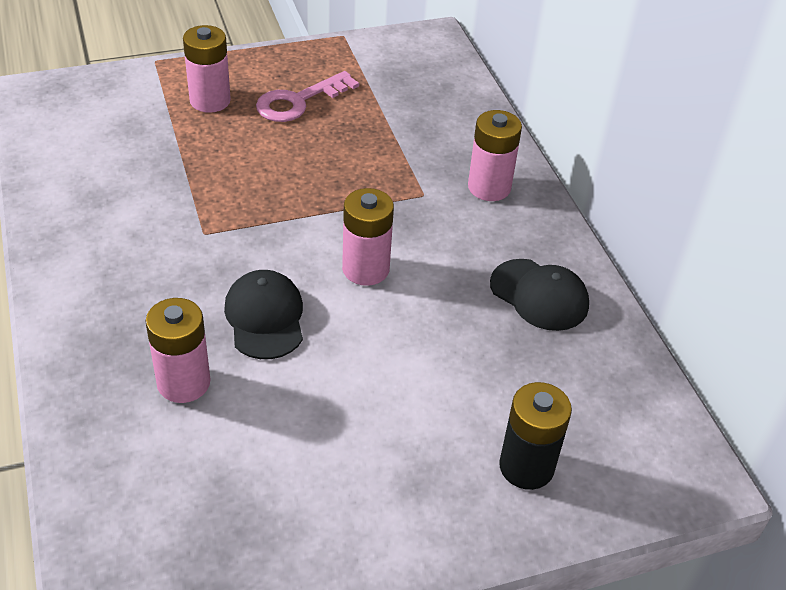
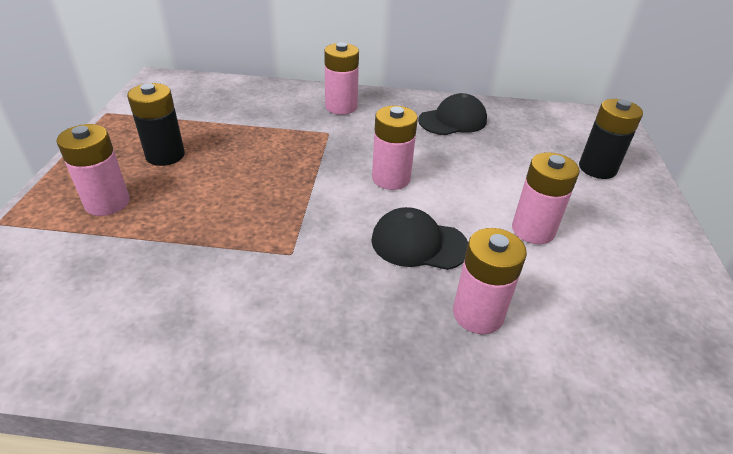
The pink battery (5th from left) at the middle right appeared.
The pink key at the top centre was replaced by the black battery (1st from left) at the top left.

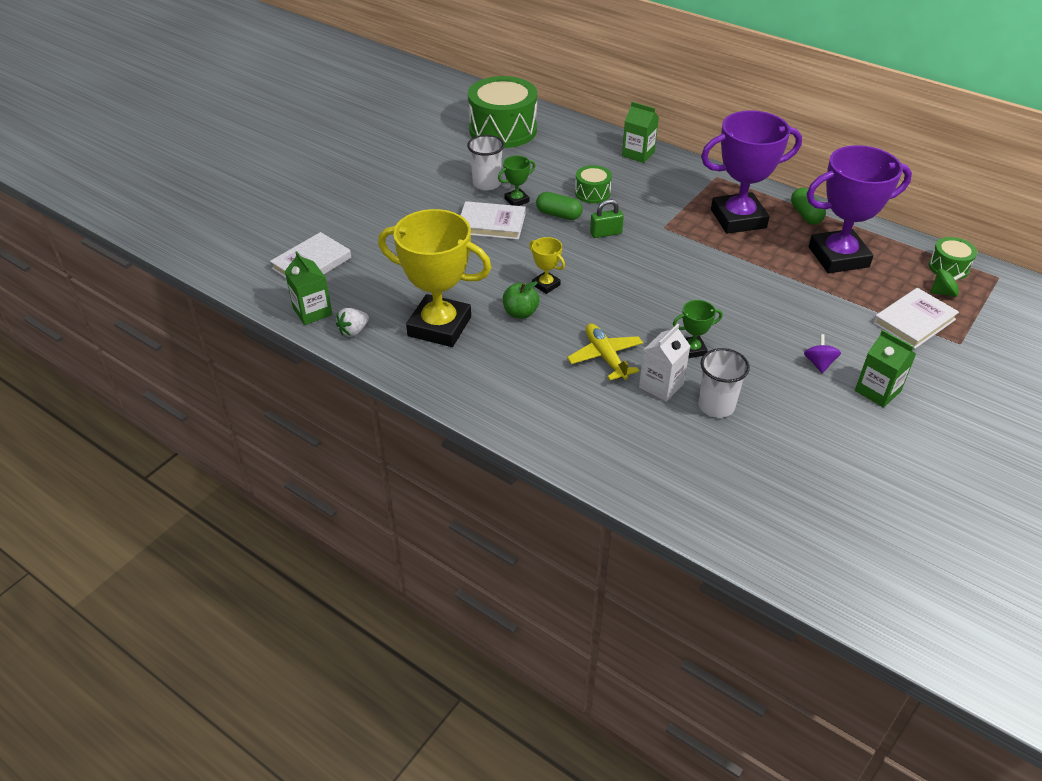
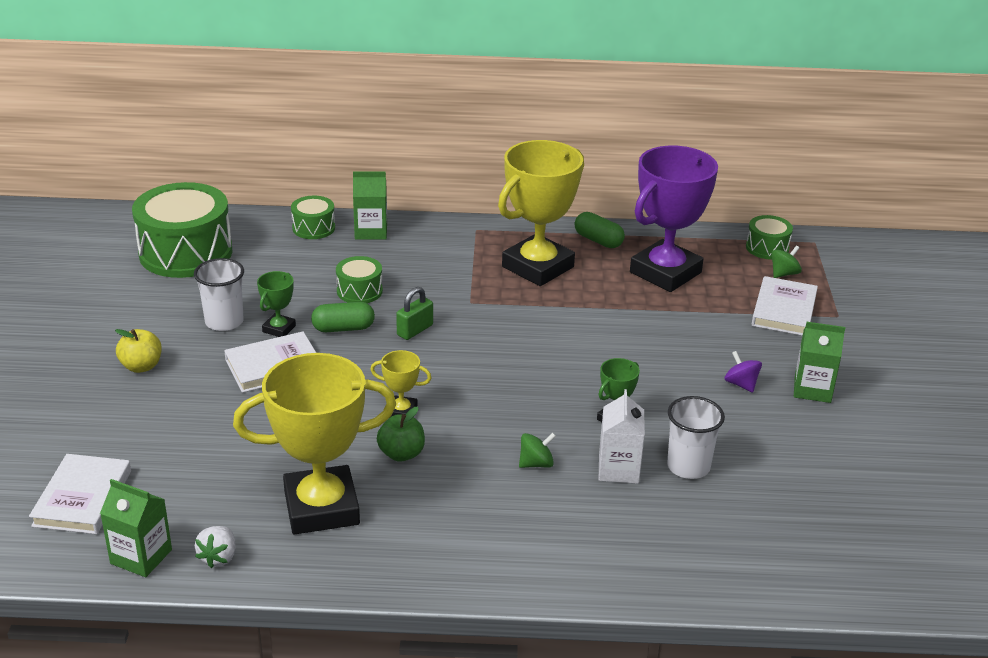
The yellow apple at the middle left appeared.
The green drum (2nd from left) at the top left appeared.
The yellow plane at the centre was replaced by the green spinning top (1st from left) at the bottom centre.
The purple trophy (1st from left) at the top right became the yellow trophy (3rd from left) at the top centre.

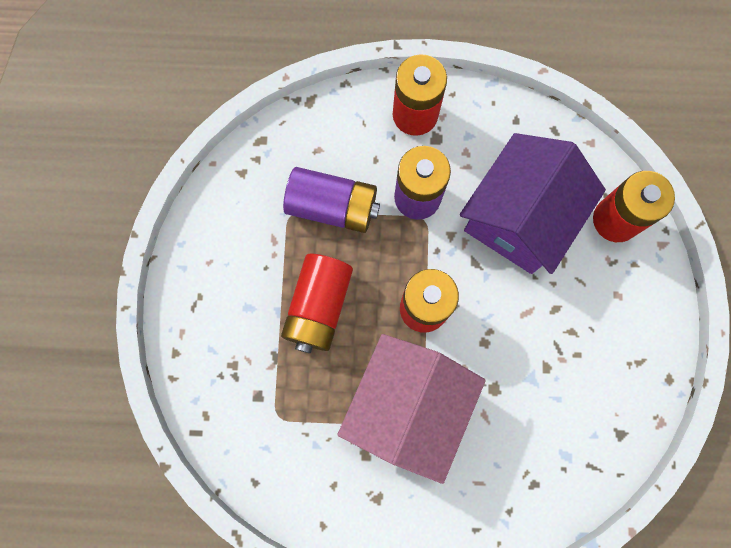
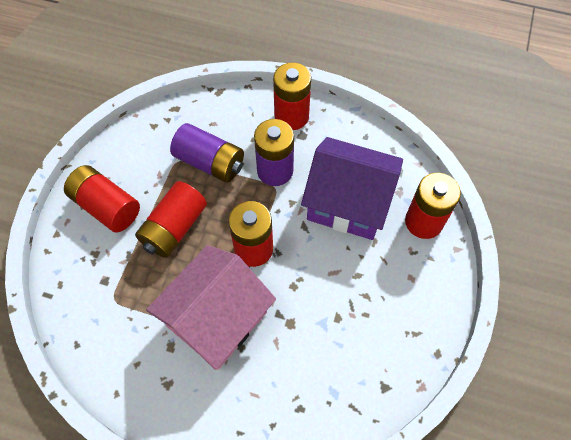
The red battery (1st from left) at the middle left appeared.
The purple house at the middle right turned 60 degrees clockwise.

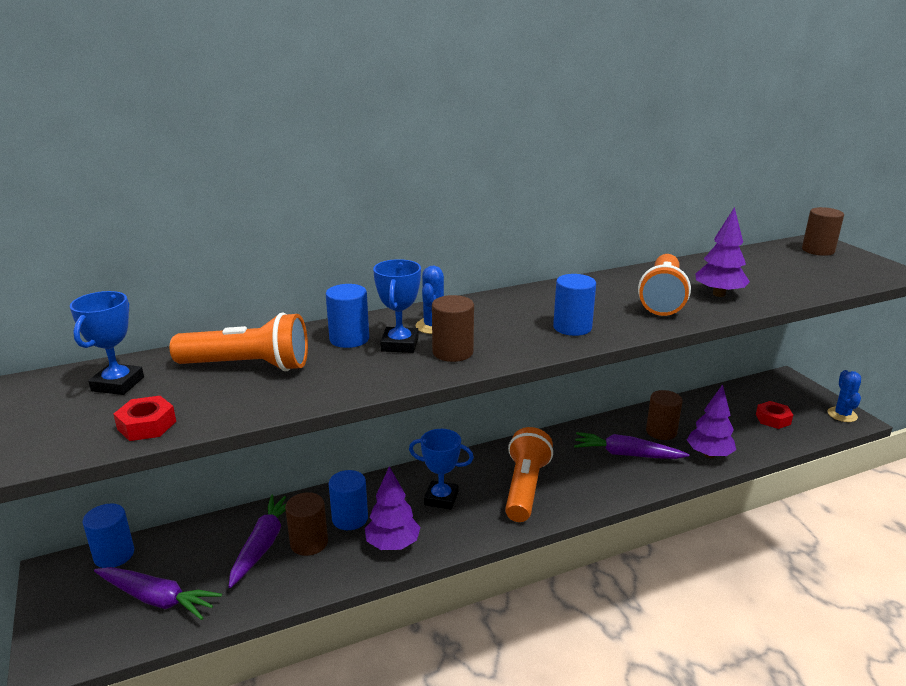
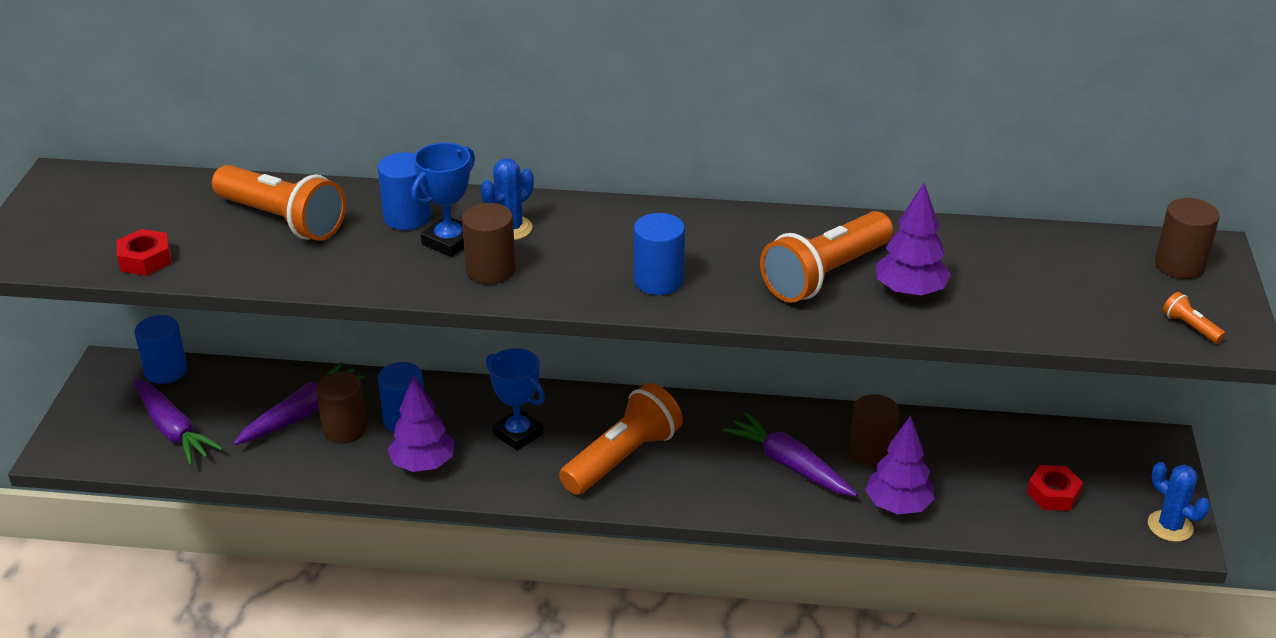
The blue trophy (1st from left) at the middle left disappeared.
The orange flashlight (4th from left) at the middle right appeared.
The blue cactus (2nd from left) at the middle right turned 75 degrees counterclockwise.

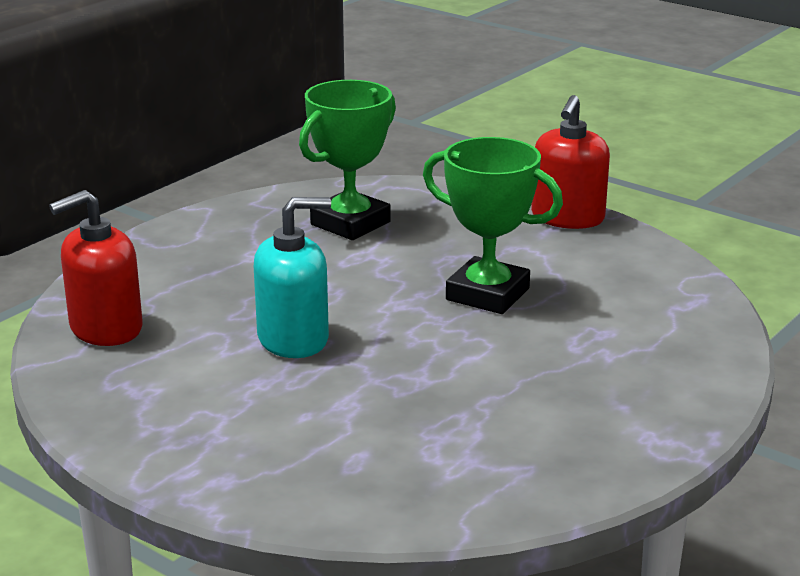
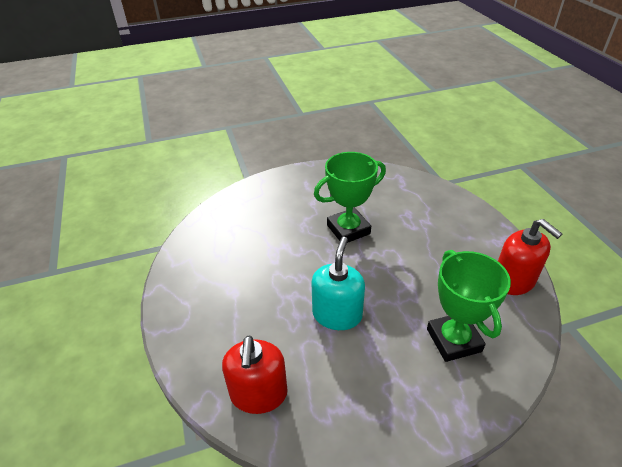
The green trophy (1st from left in the first image) moved from the top centre to the middle right.
The red soap dispenser (2nd from left) moved from the top right to the middle right.

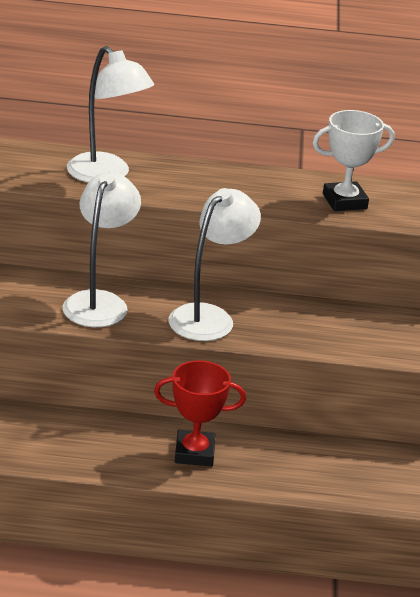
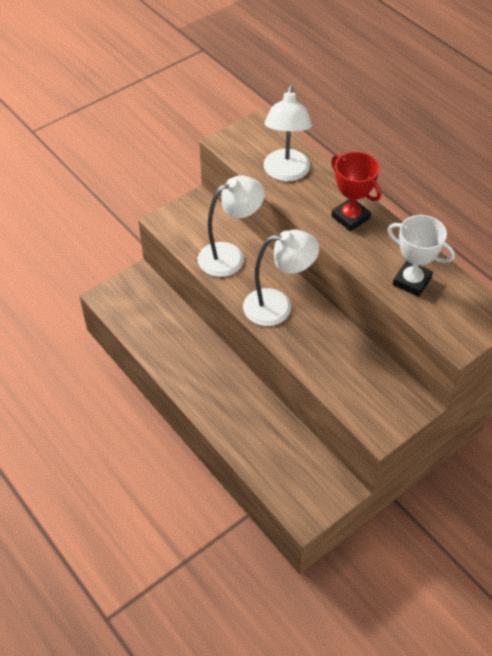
The red trophy moved from the bottom centre to the top right.

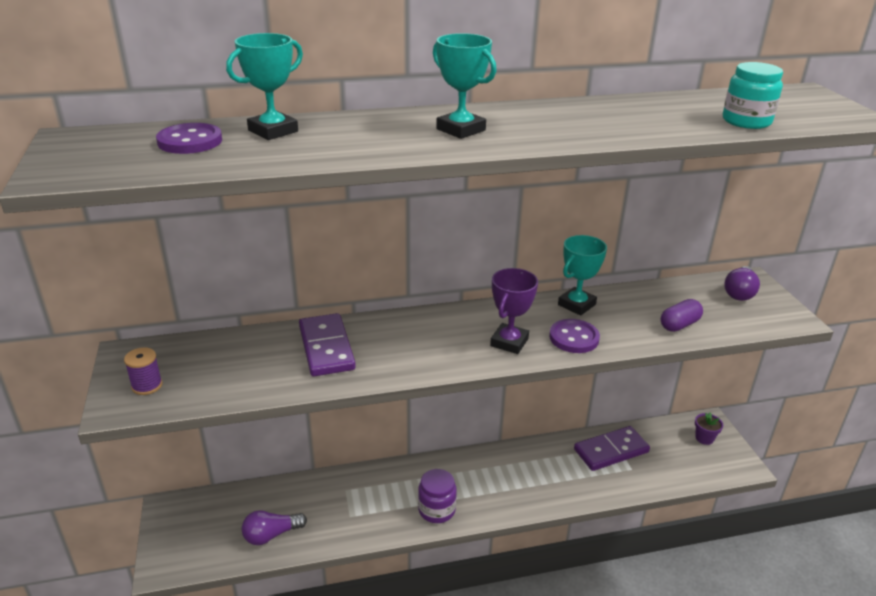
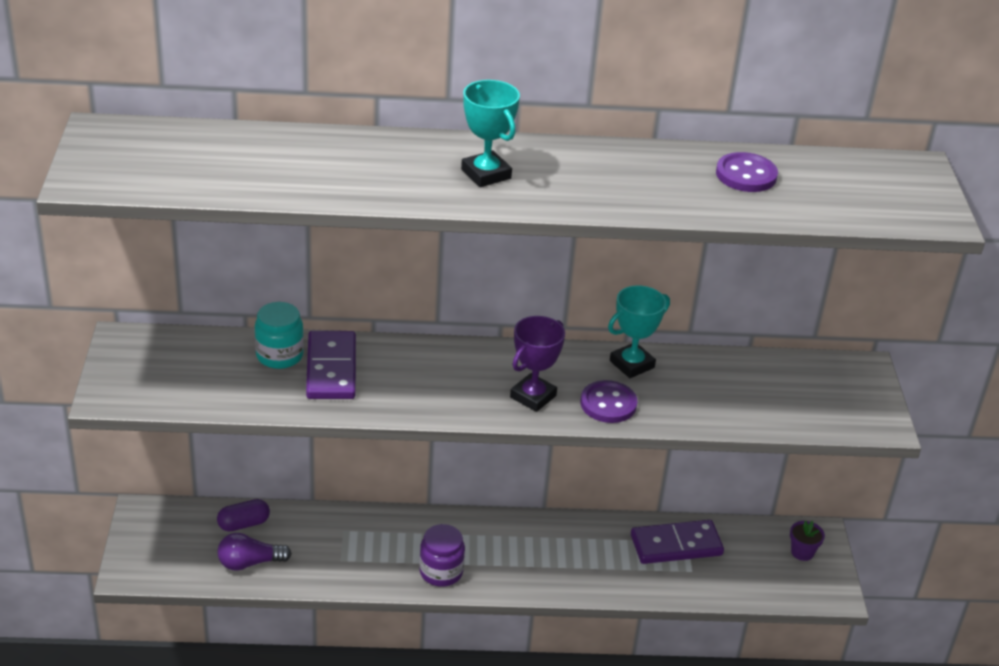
The purple spool at the middle left disappeared.
The turquoise trophy (1st from left) at the top left disappeared.
The purple light bulb (2nd from left) at the middle right disappeared.
The purple button (1st from left in the first image) moved from the top left to the top right.
The purple capsule moved from the middle right to the bottom left.
The turquoise jar moved from the top right to the middle left.

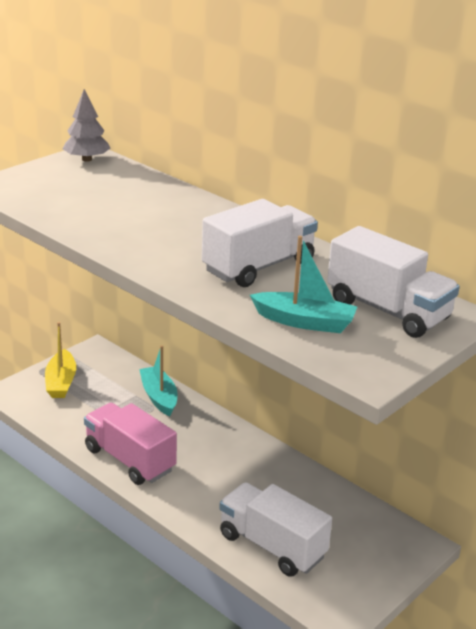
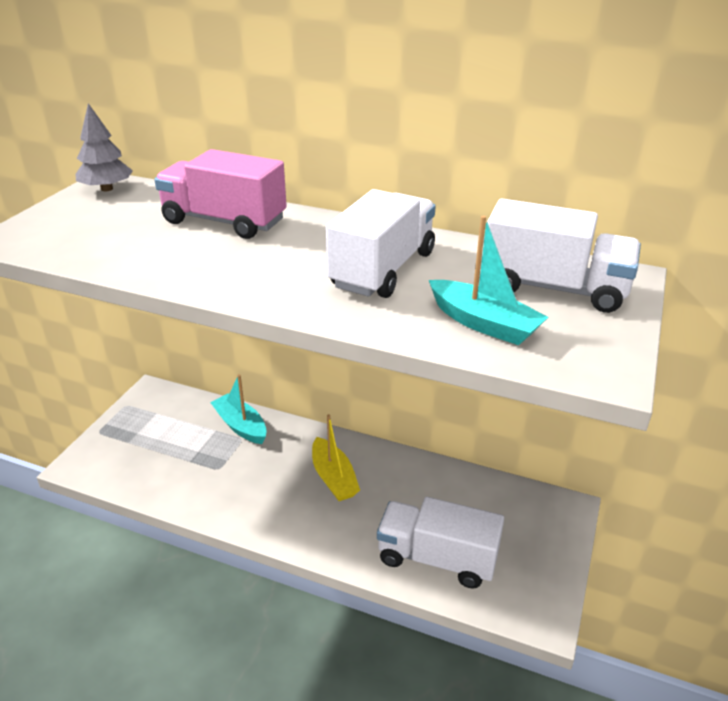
The yellow boat moved from the middle left to the centre.
The pink truck moved from the bottom left to the top left.
The turquoise boat (2nd from left) at the centre turned 45 degrees clockwise.

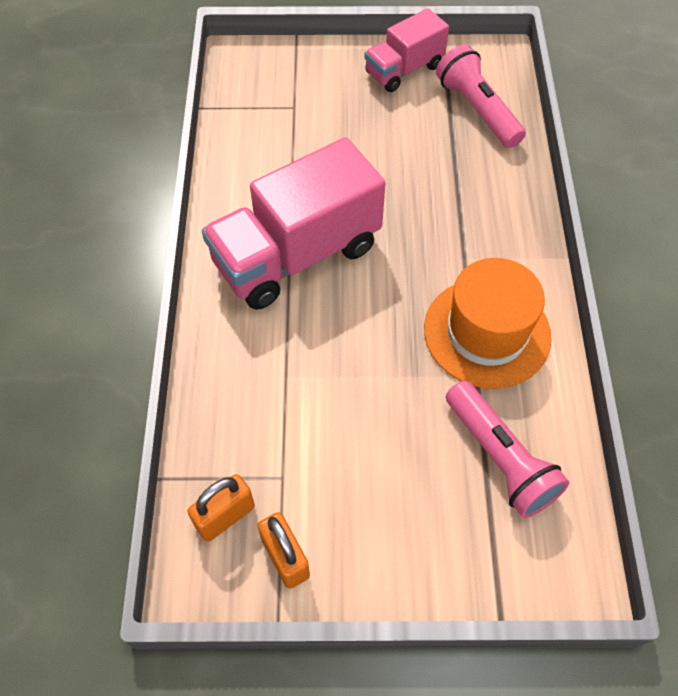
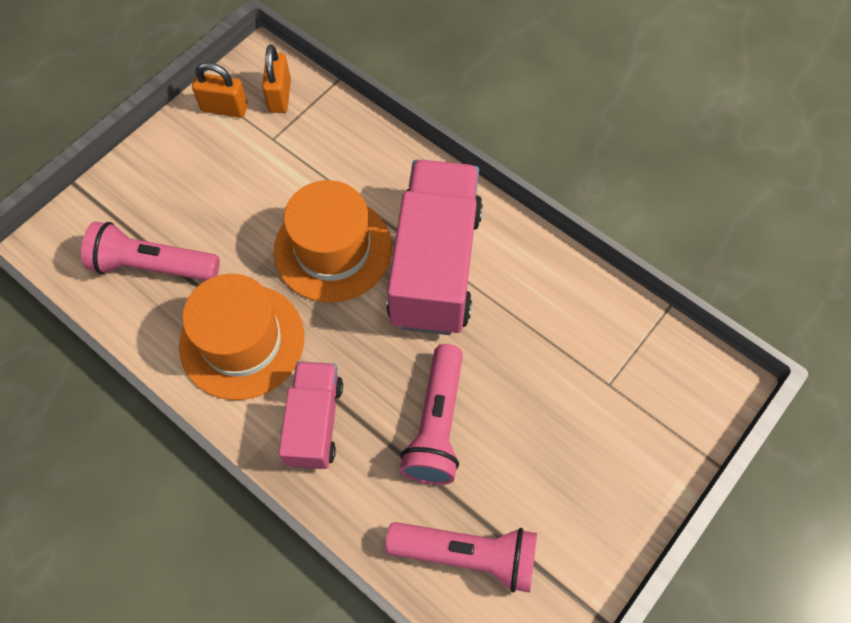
The orange hat (2nd from left) at the centre appeared.
The pink flashlight (2nd from left) at the centre appeared.
The pink truck (2nd from left in the first image) moved from the top centre to the centre.

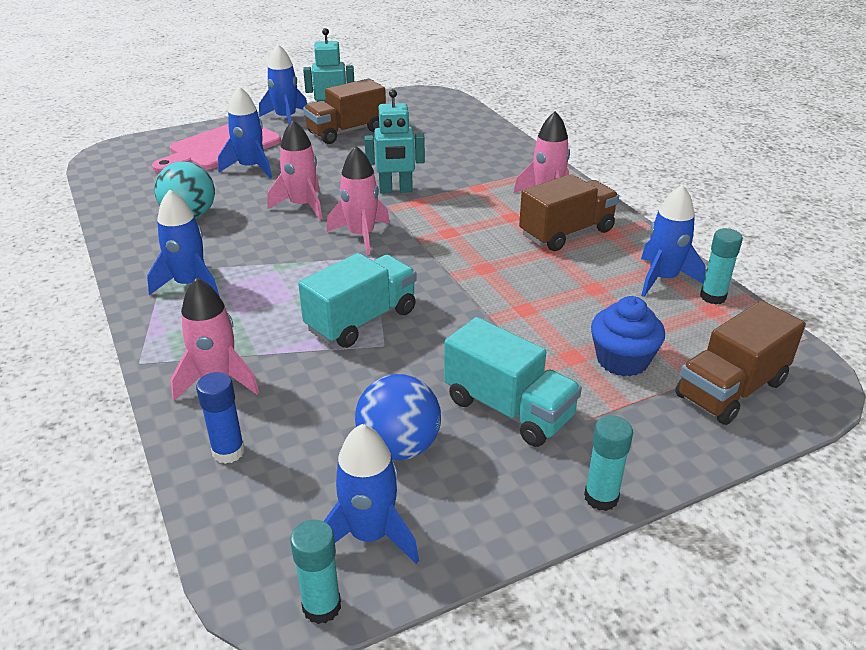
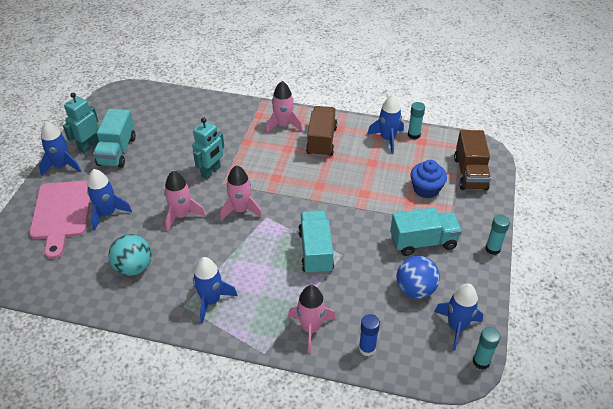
The brown truck (1st from left) at the top centre became the turquoise truck (1st from left) at the middle left.

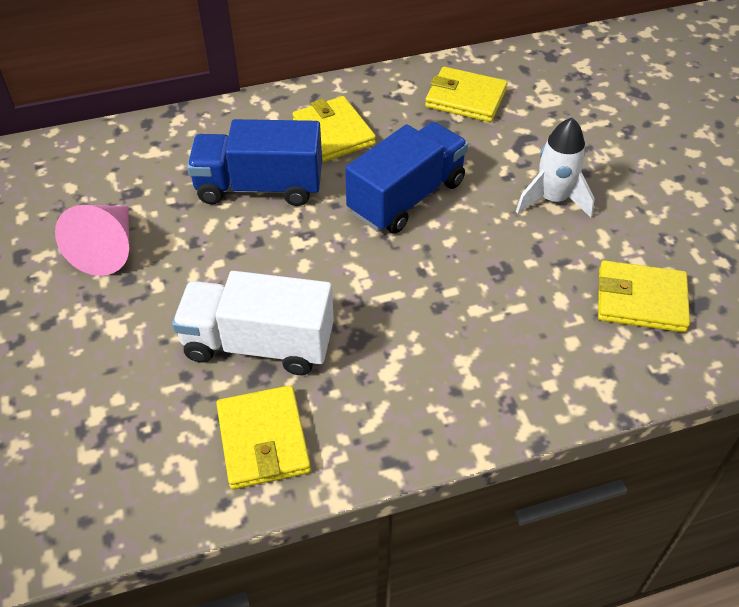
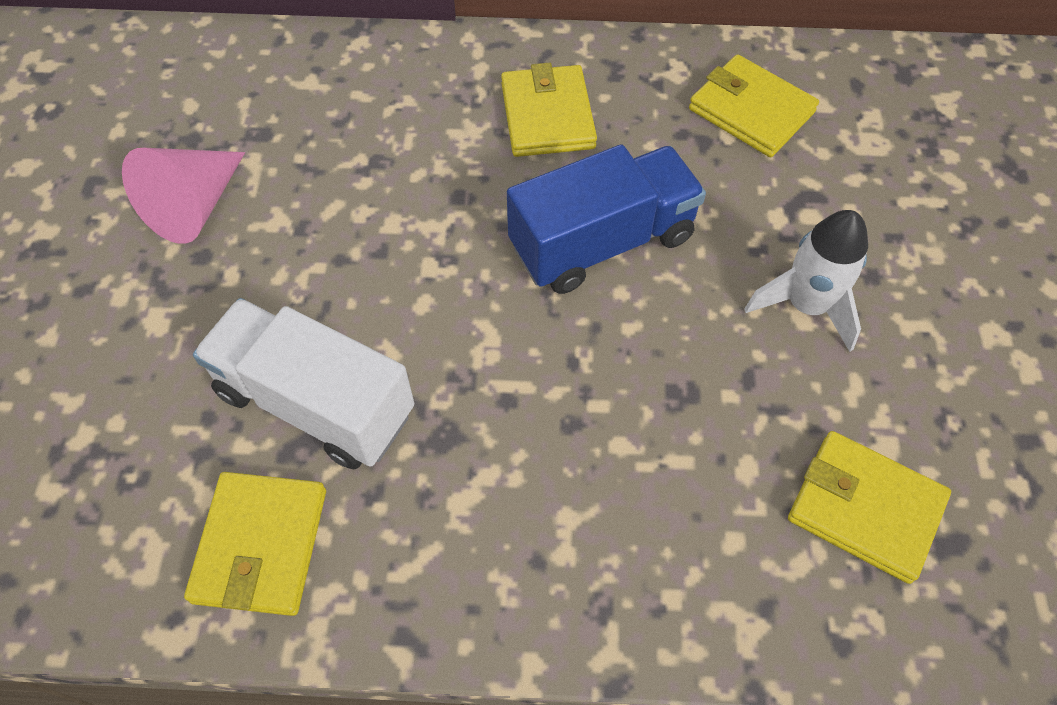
The blue truck (1st from left) at the top centre disappeared.

